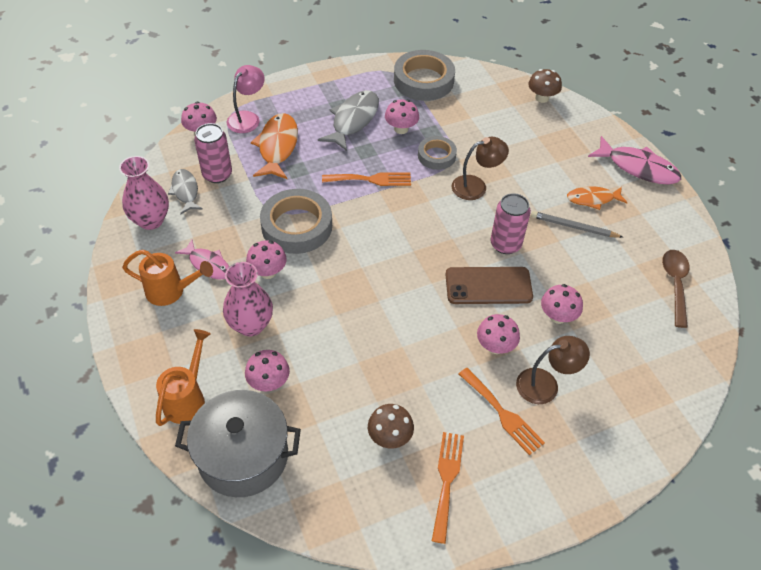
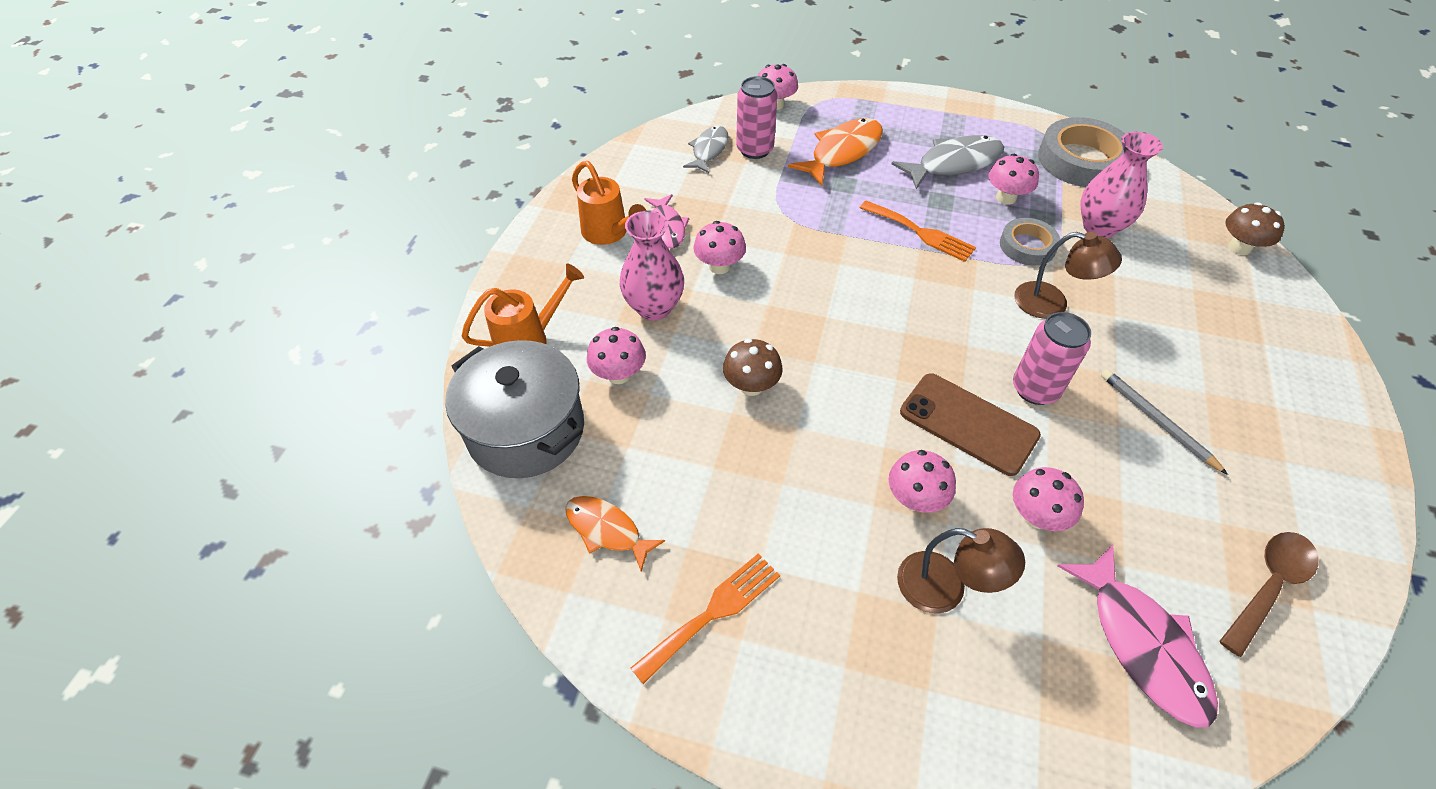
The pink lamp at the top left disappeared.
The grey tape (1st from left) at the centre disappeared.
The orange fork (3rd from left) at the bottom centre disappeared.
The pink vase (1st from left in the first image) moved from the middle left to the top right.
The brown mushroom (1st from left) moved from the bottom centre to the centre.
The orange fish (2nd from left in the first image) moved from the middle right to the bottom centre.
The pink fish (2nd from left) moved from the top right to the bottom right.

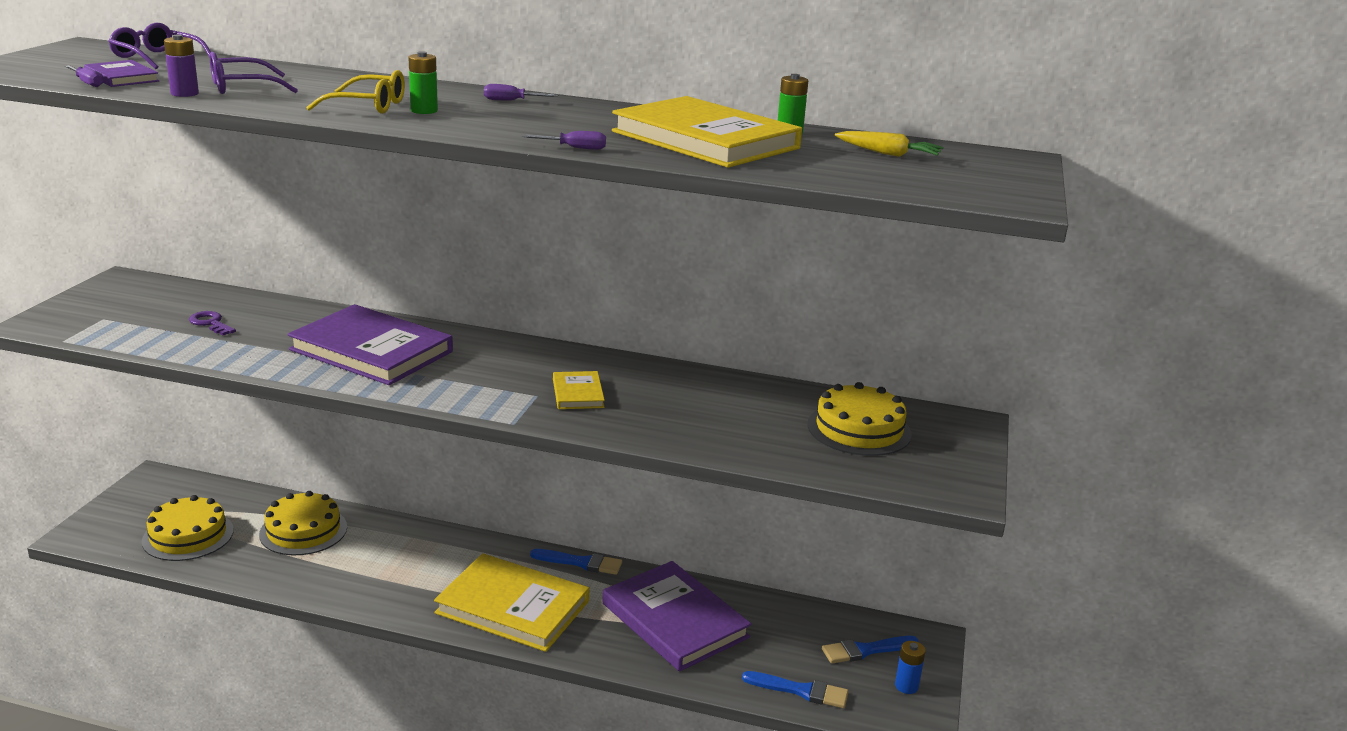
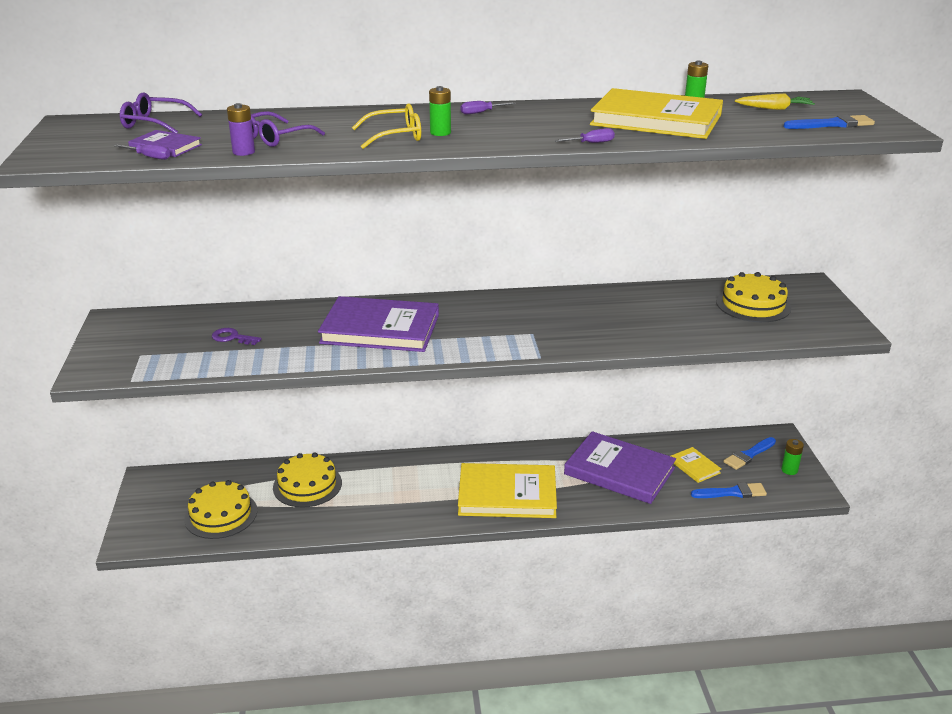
The blue brush (1st from left in the first image) moved from the bottom centre to the top right.
The yellow book (2nd from left in the first image) moved from the centre to the middle right.
The blue battery at the bottom right became the green battery (3rd from left) at the middle right.

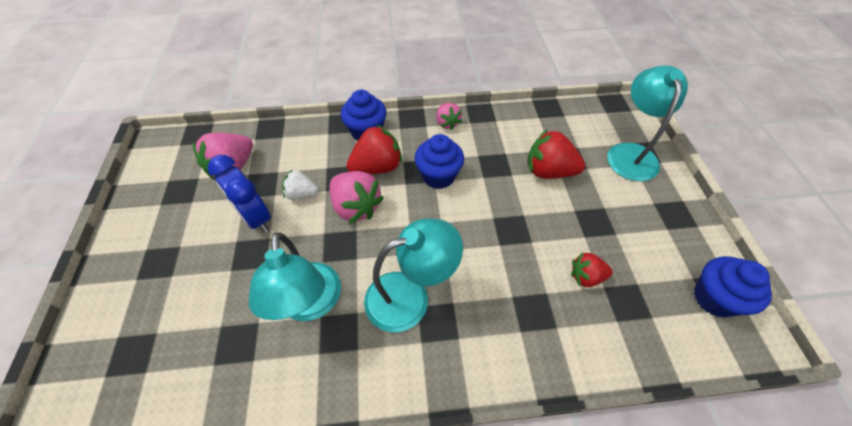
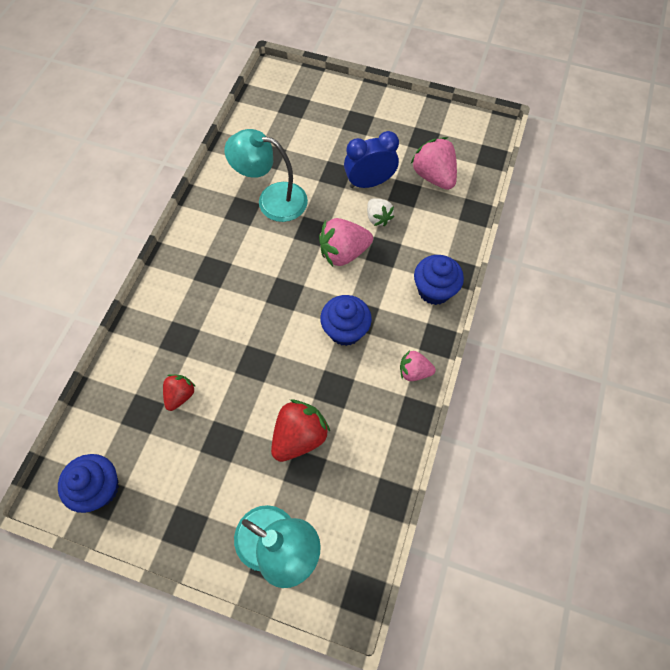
The red strawberry (1st from left) at the centre disappeared.
The turquoise lamp (2nd from left) at the centre disappeared.
The white strawberry at the centre turned 120 degrees clockwise.

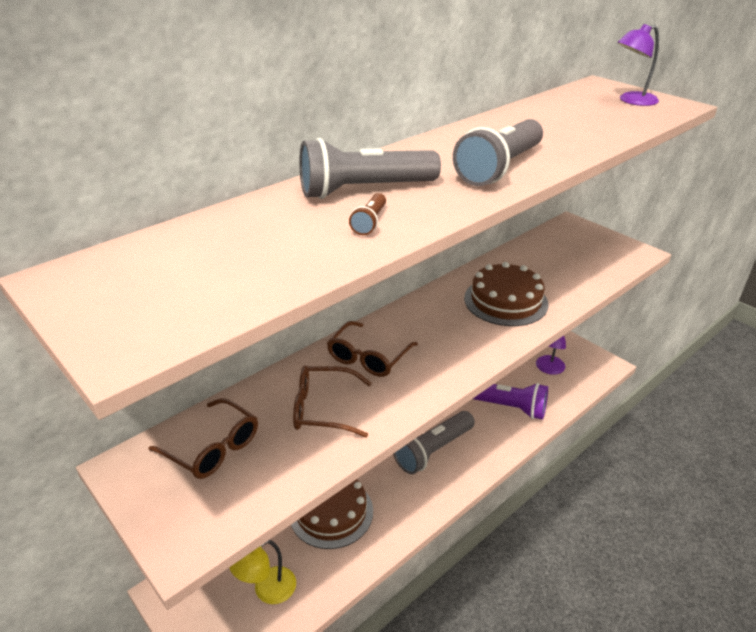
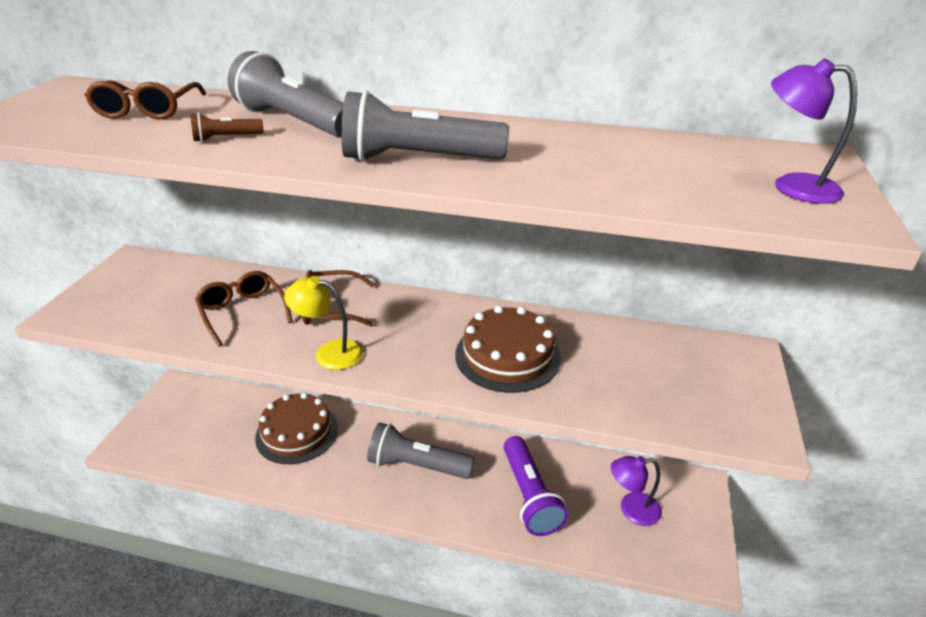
The brown glasses (1st from left) moved from the bottom left to the top left.
The yellow lamp moved from the bottom centre to the centre.

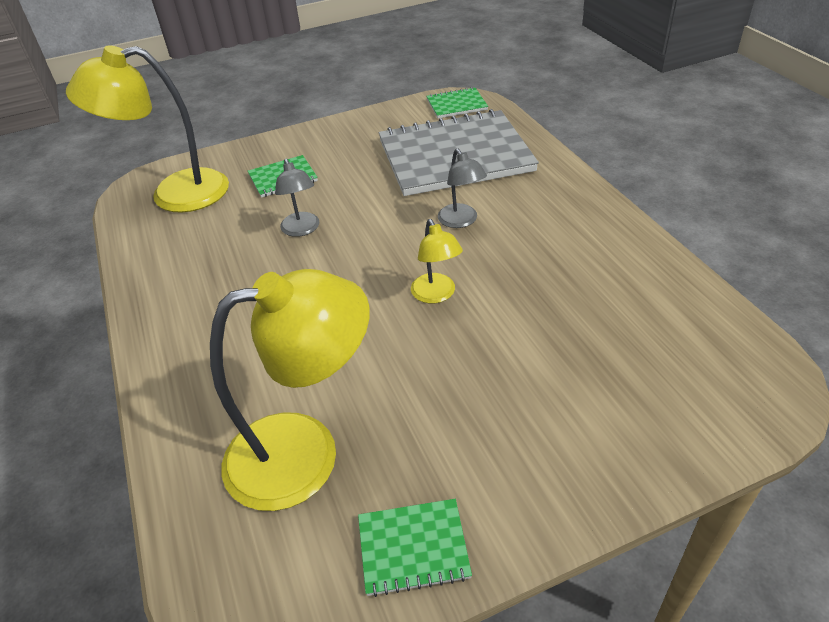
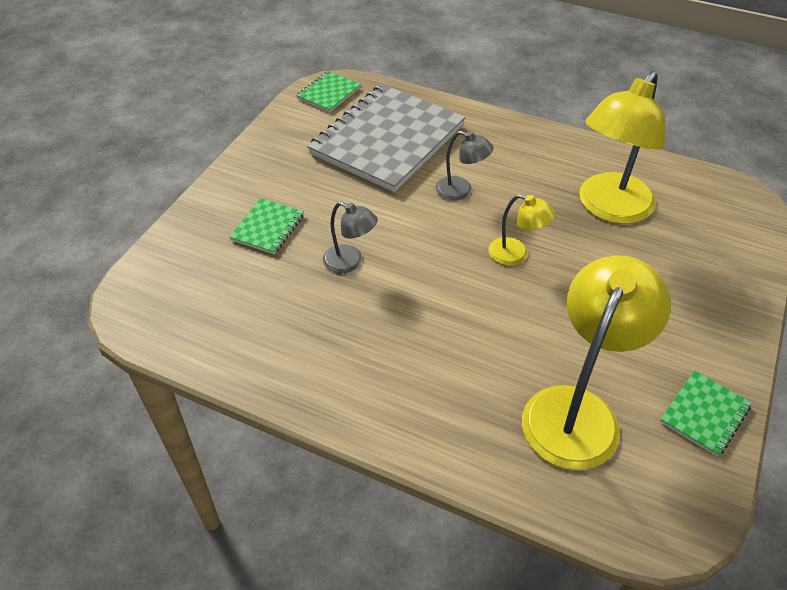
The yellow lamp (1st from left in the first image) moved from the top left to the top right.

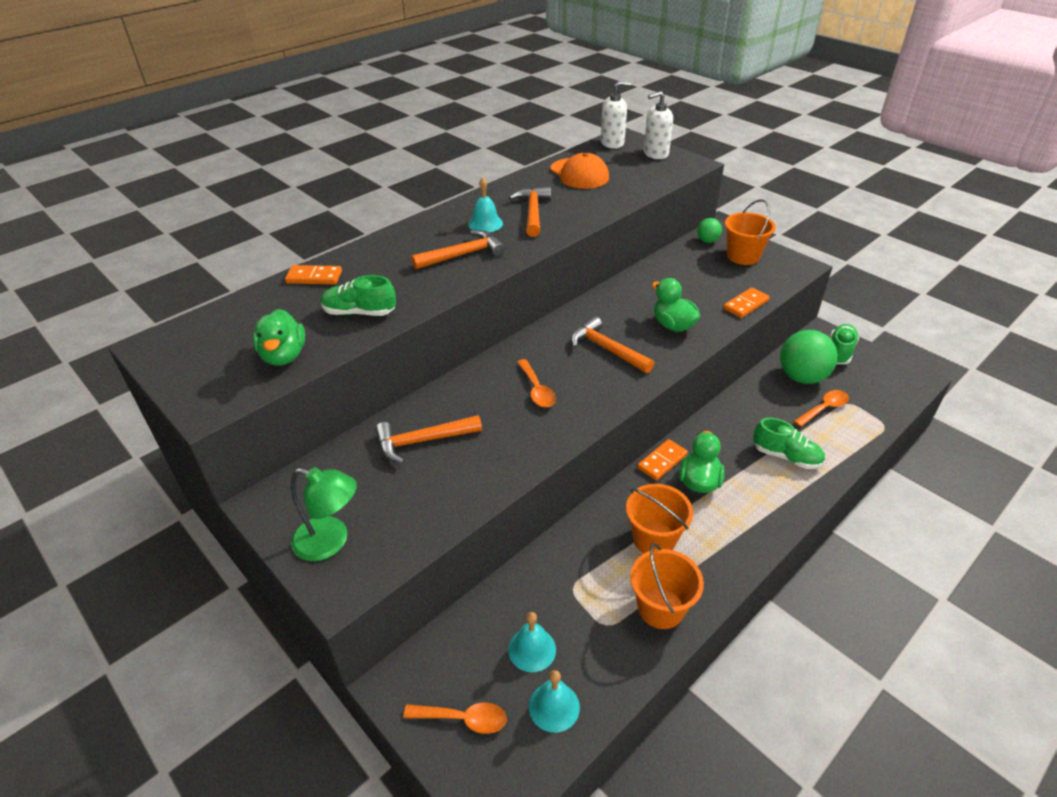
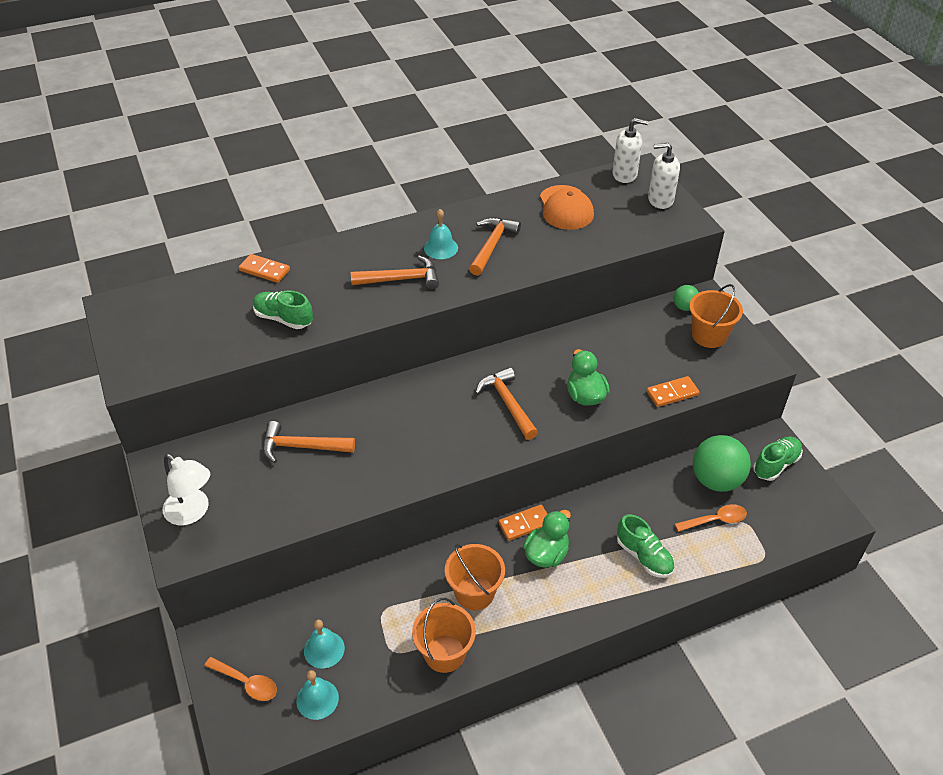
The green duck (1st from left) at the middle left disappeared.
The orange spoon (2nd from left) at the centre disappeared.
The green lamp at the middle left became the white lamp at the middle left.

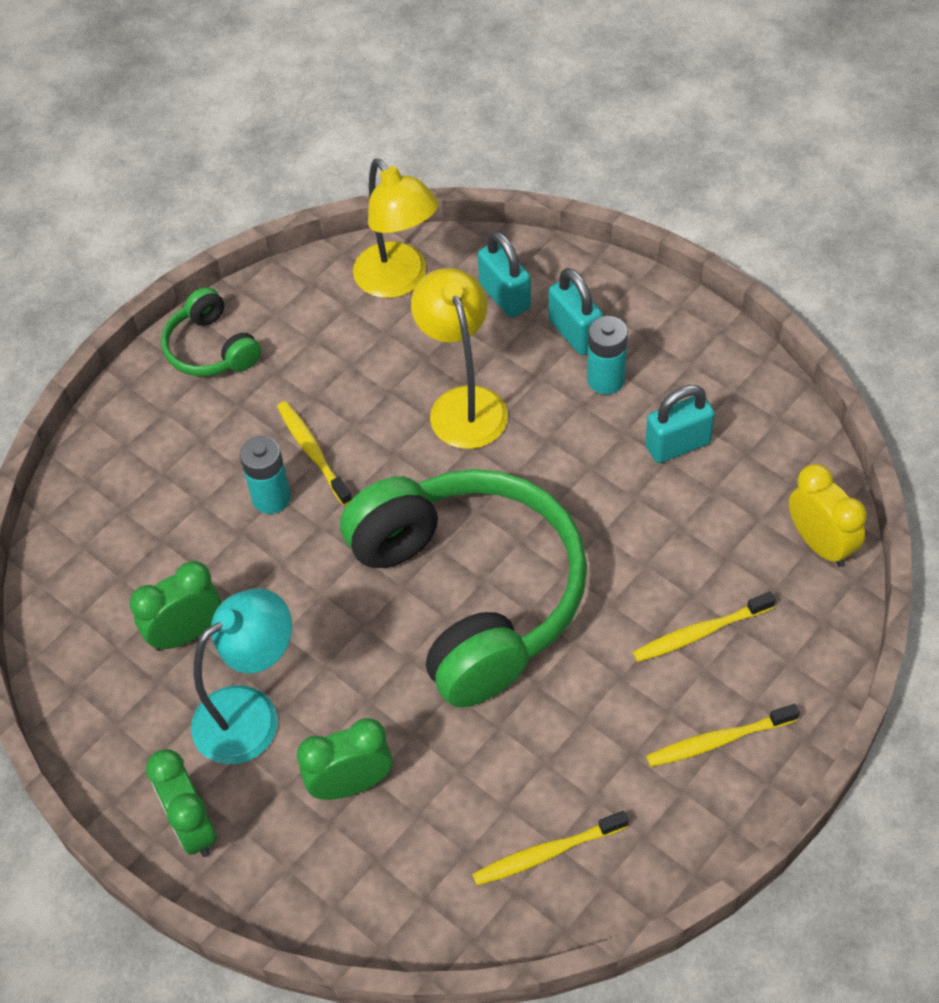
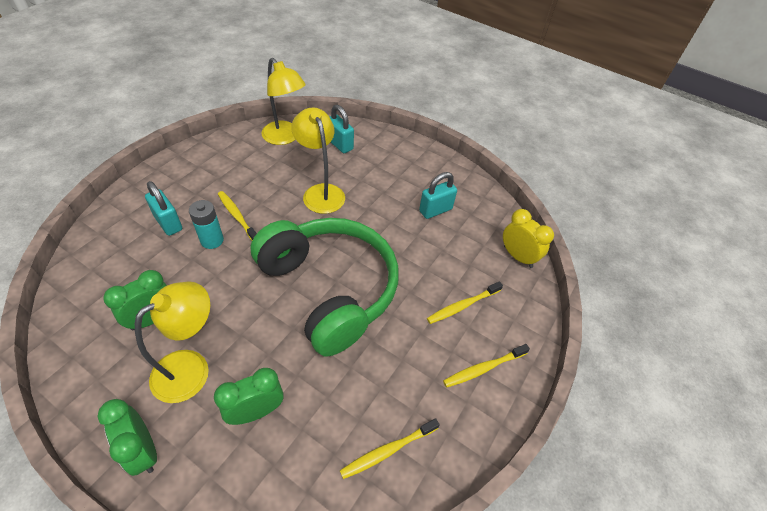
The green headphones (1st from left) at the top left disappeared.
The turquoise battery (2nd from left) at the centre disappeared.
The turquoise padlock (2nd from left in the first image) moved from the top centre to the middle left.
The turquoise lamp at the bottom left became the yellow lamp (1st from left) at the bottom left.

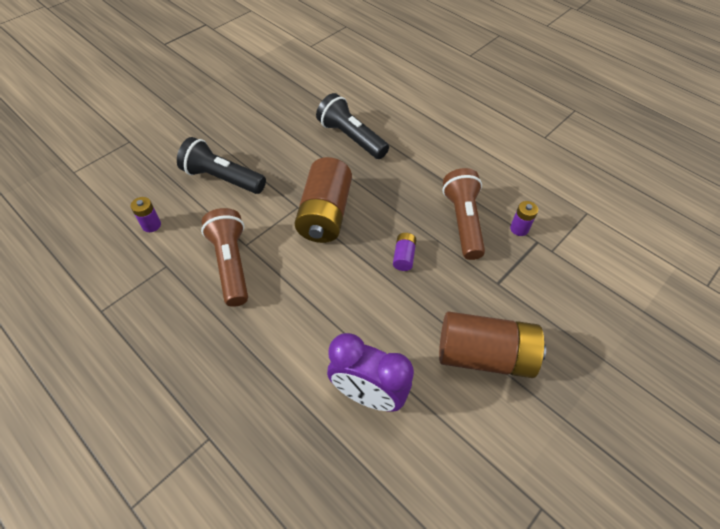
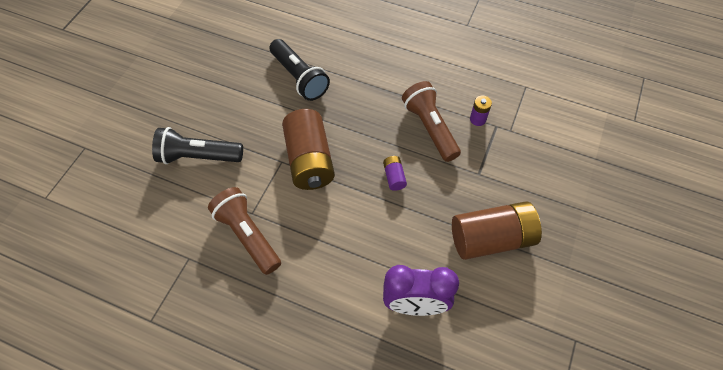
The purple battery (1st from left) at the middle left disappeared.
The black flashlight (2nd from left) at the top centre turned 150 degrees counterclockwise.

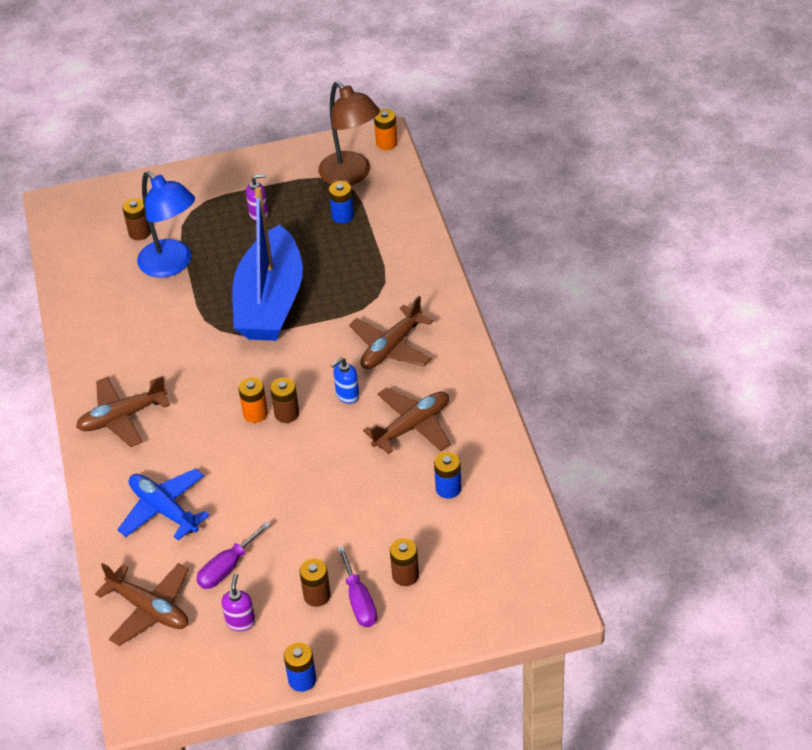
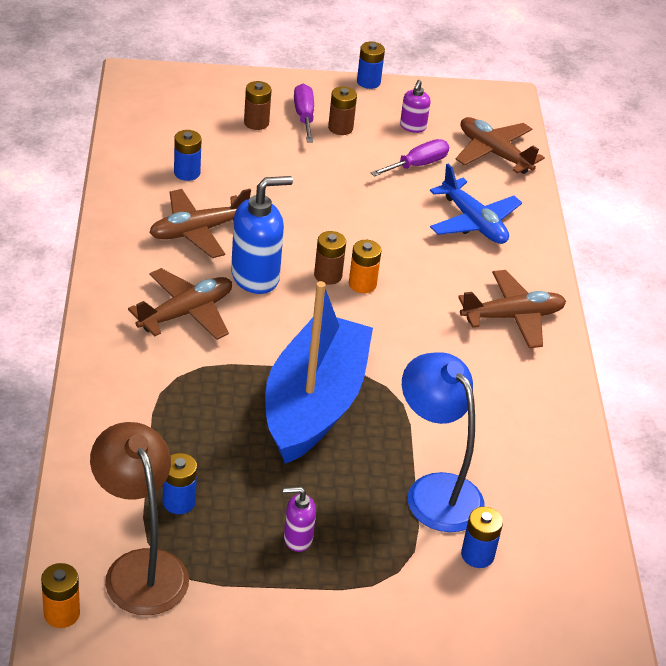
The brown battery (1st from left) at the top left became the blue battery (4th from left) at the bottom right.
The blue soap dispenser at the centre changed to 1.88 times the size.

